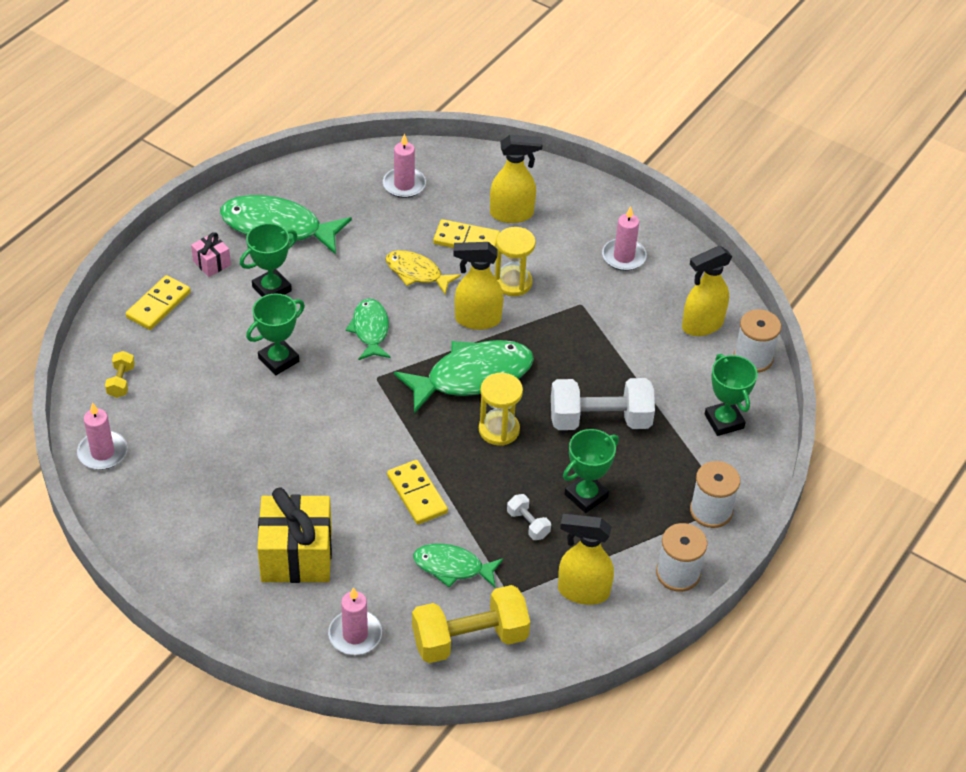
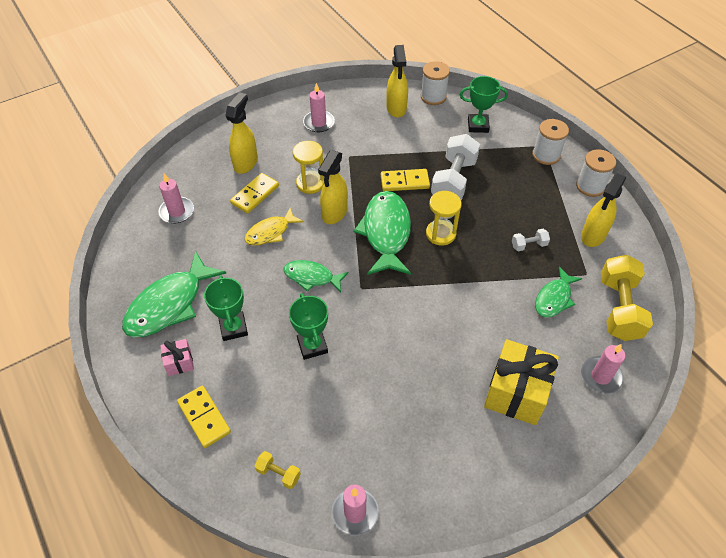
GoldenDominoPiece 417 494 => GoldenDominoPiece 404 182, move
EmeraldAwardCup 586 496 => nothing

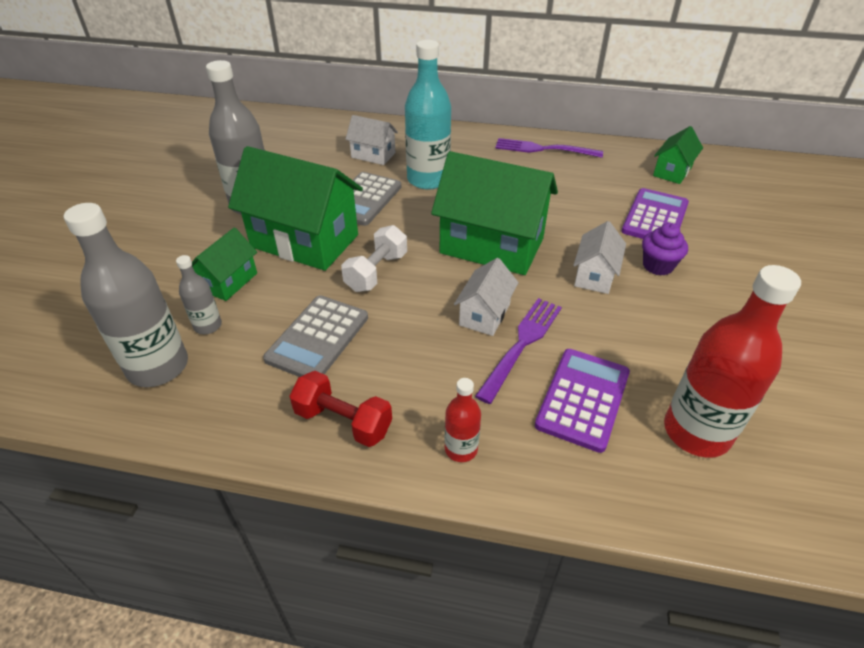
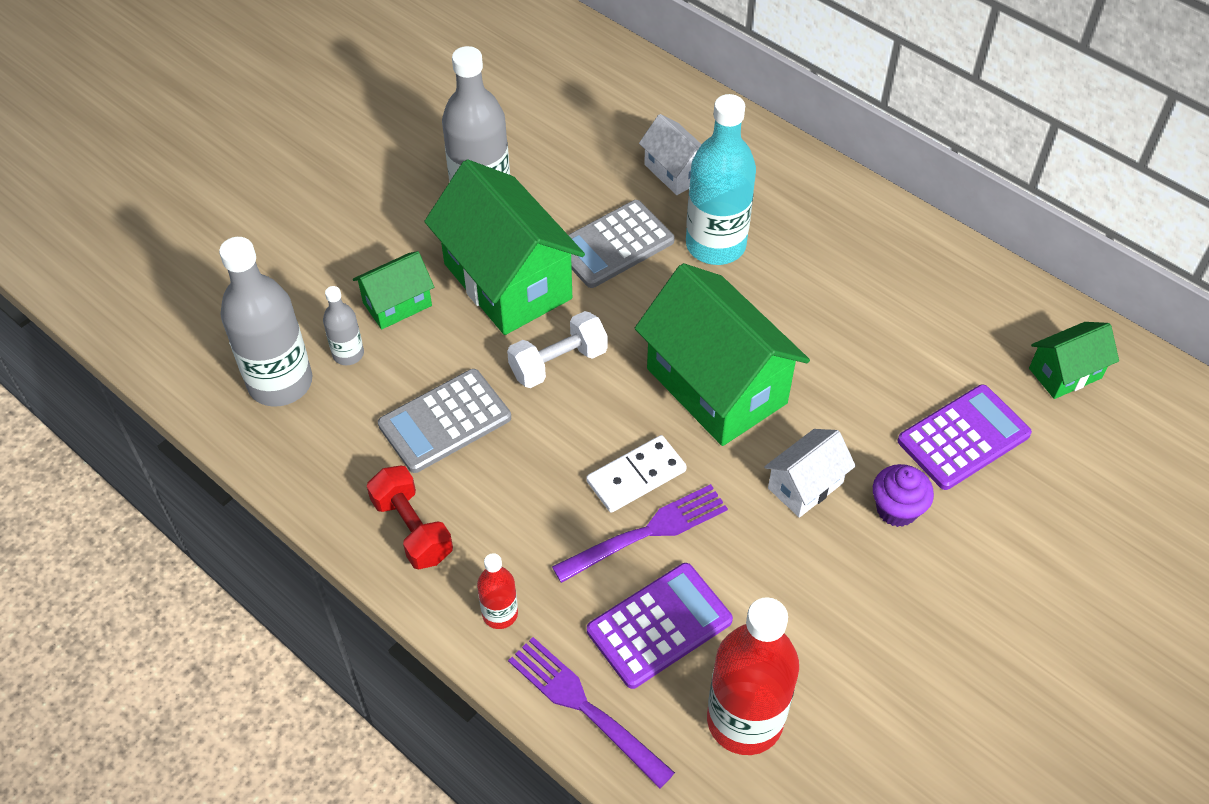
PureWhiteHouse 485 314 => PureWhiteDominoPiece 636 476
VioletFork 543 149 => VioletFork 585 707, move

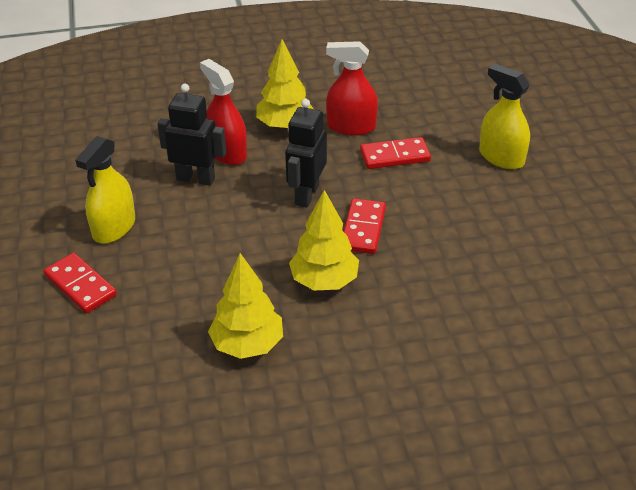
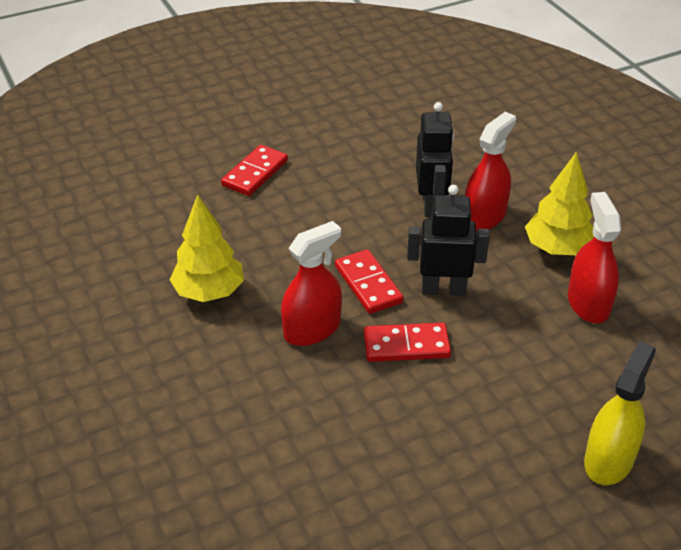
GoldenSprayer 114 227 => nothing
GoldenFirTree 324 281 => CrimsonSprayer 312 329
CrimsonDominoPiece 395 156 => CrimsonDominoPiece 368 284, move

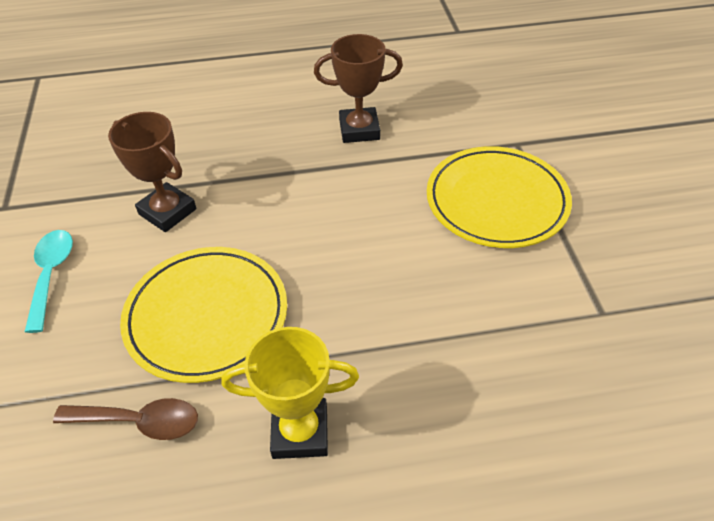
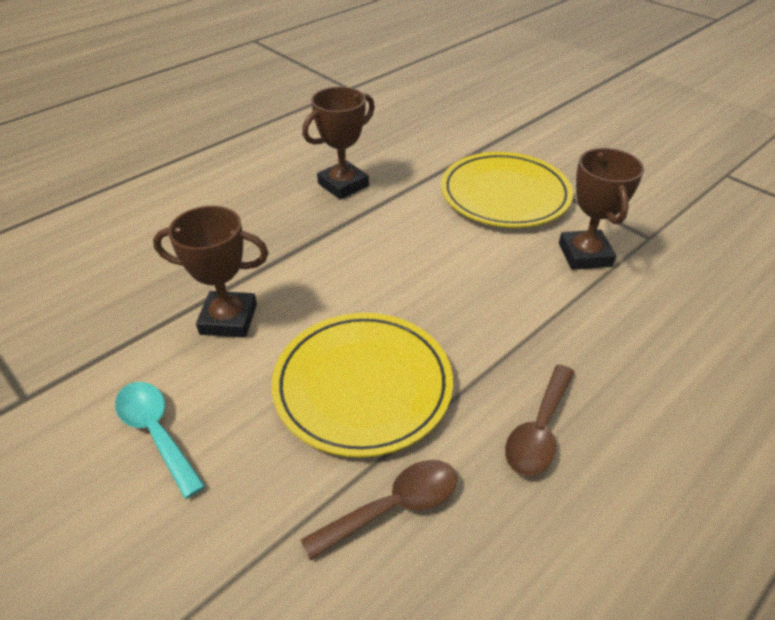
GoldenAwardCup 300 432 => DarkBrownSpoon 539 430
nothing => DarkBrownAwardCup 585 255

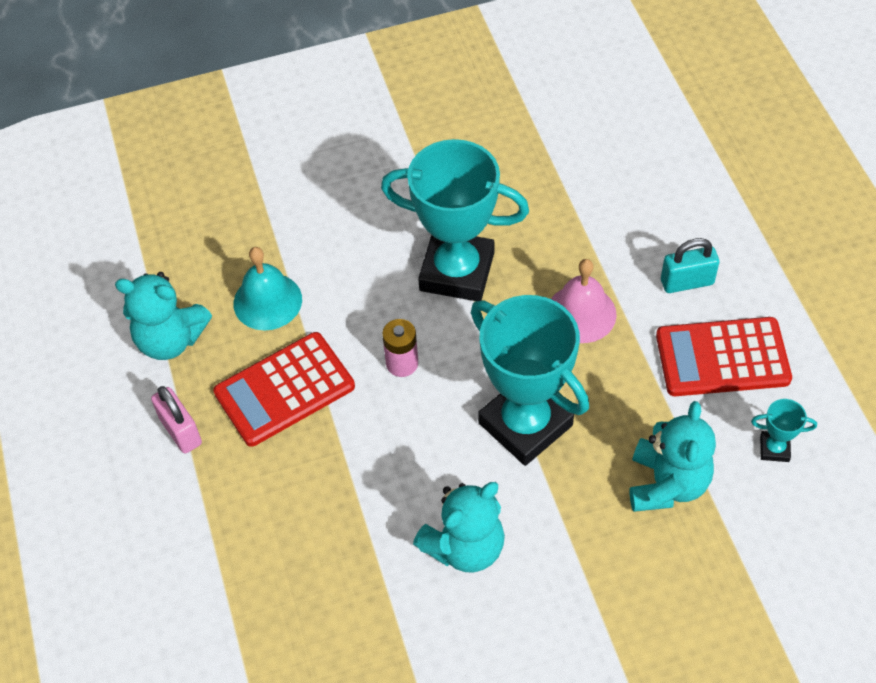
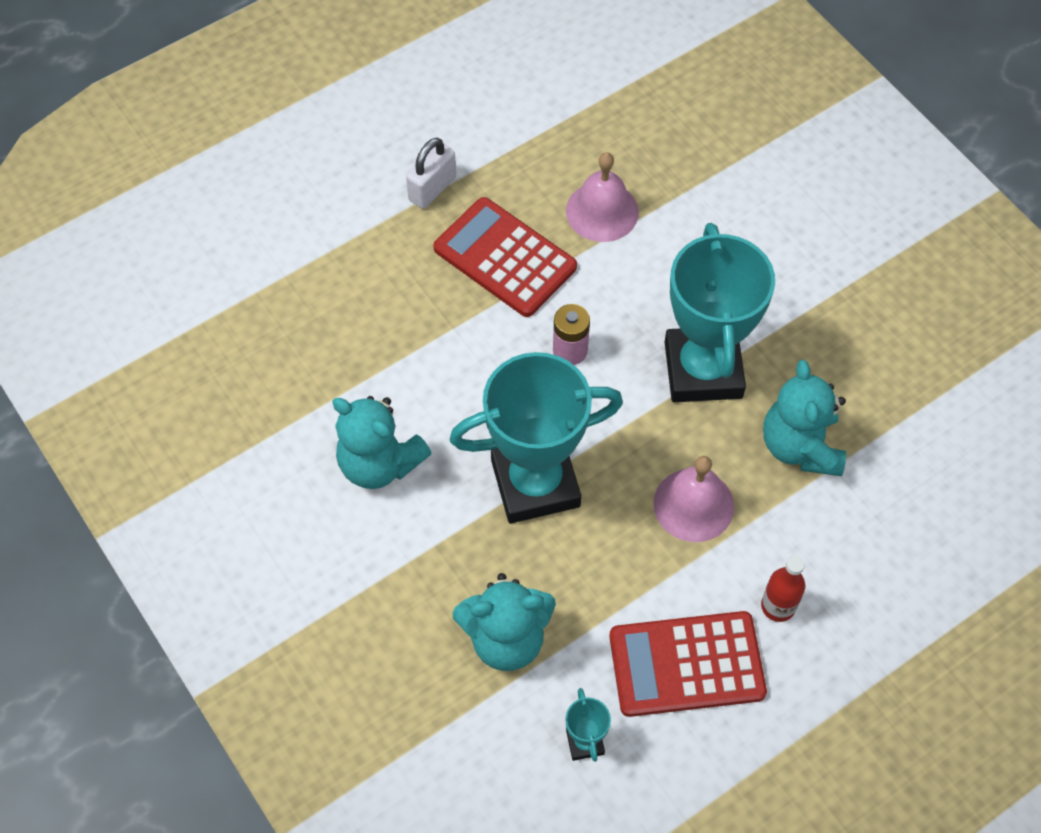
TurquoiseTeddy 170 339 => TurquoiseTeddy 800 446, move
RosePinkLock 180 431 => PureWhiteLock 432 188
TurquoiseSchoolBell 267 301 => RosePinkSchoolBell 602 211
TurquoiseAwardCup 525 424 => TurquoiseAwardCup 535 483, 45 degrees clockwise
CrimsonCalculator 722 358 => CrimsonCalculator 686 664, 75 degrees counterclockwise
TurquoiseLock 687 282 => CrimsonDrinkBottle 778 606

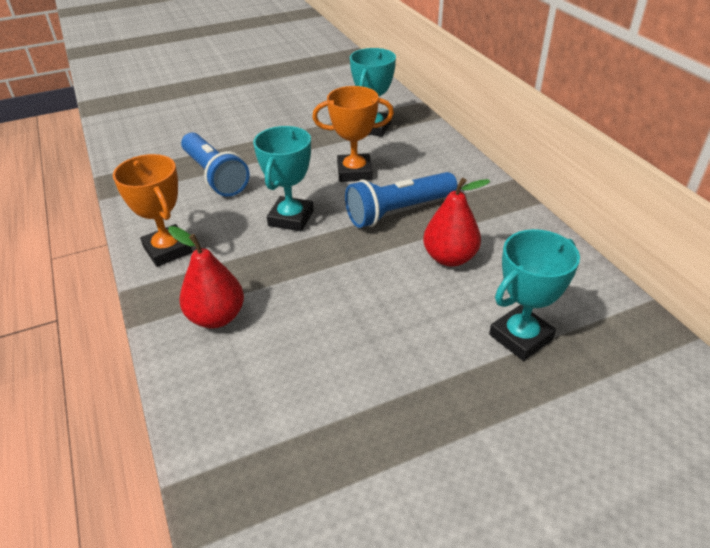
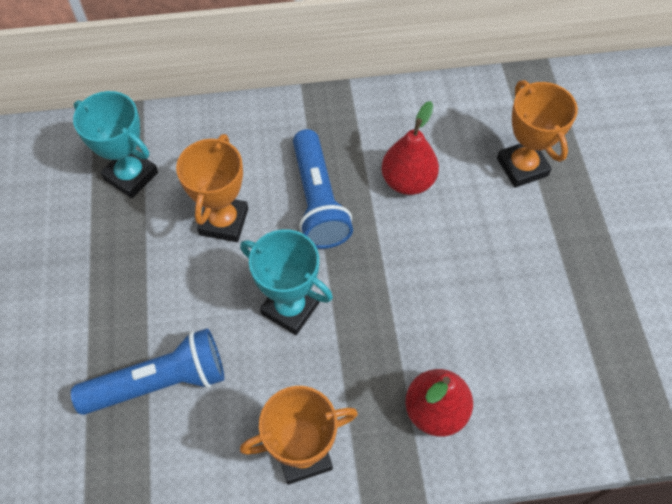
TurquoiseAwardCup 520 337 => BrightOrangeAwardCup 522 167

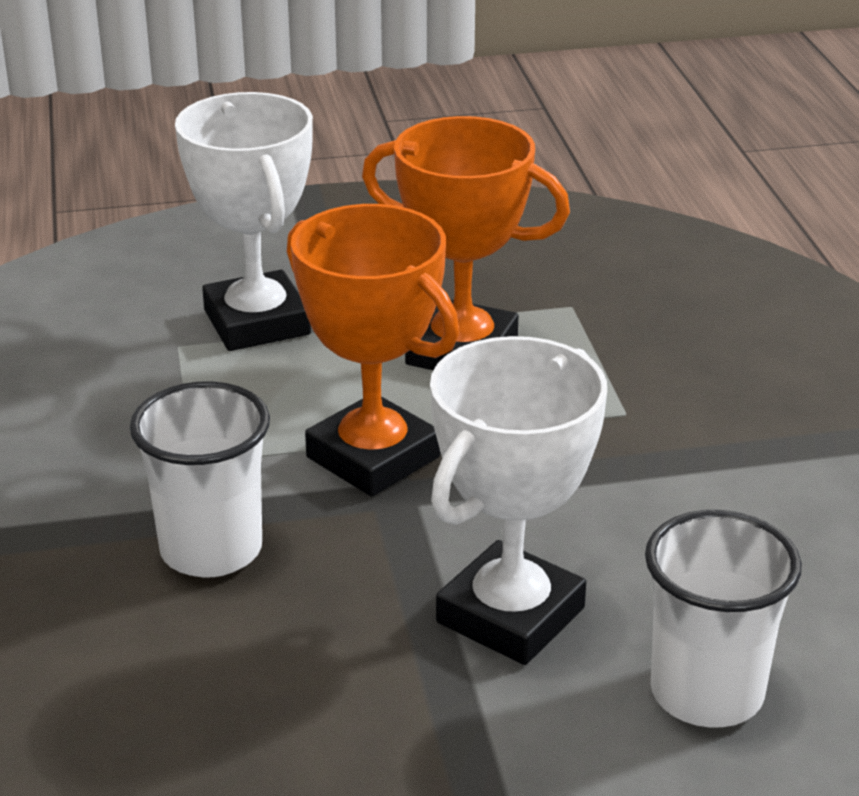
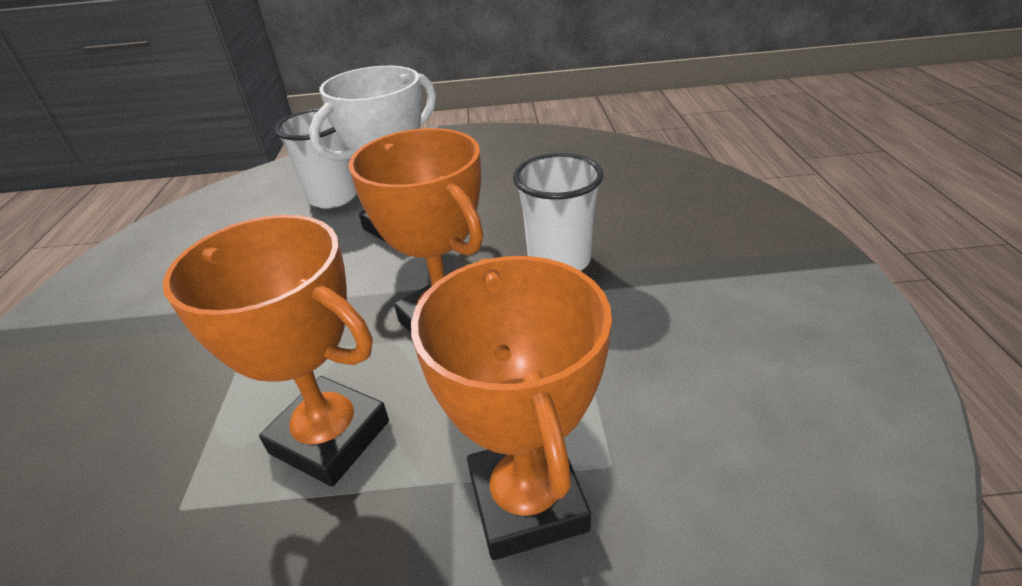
PureWhiteAwardCup 256 322 => BrightOrangeAwardCup 527 501

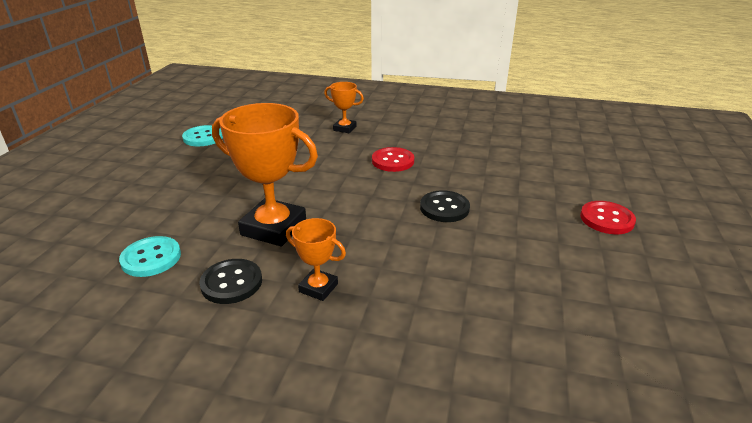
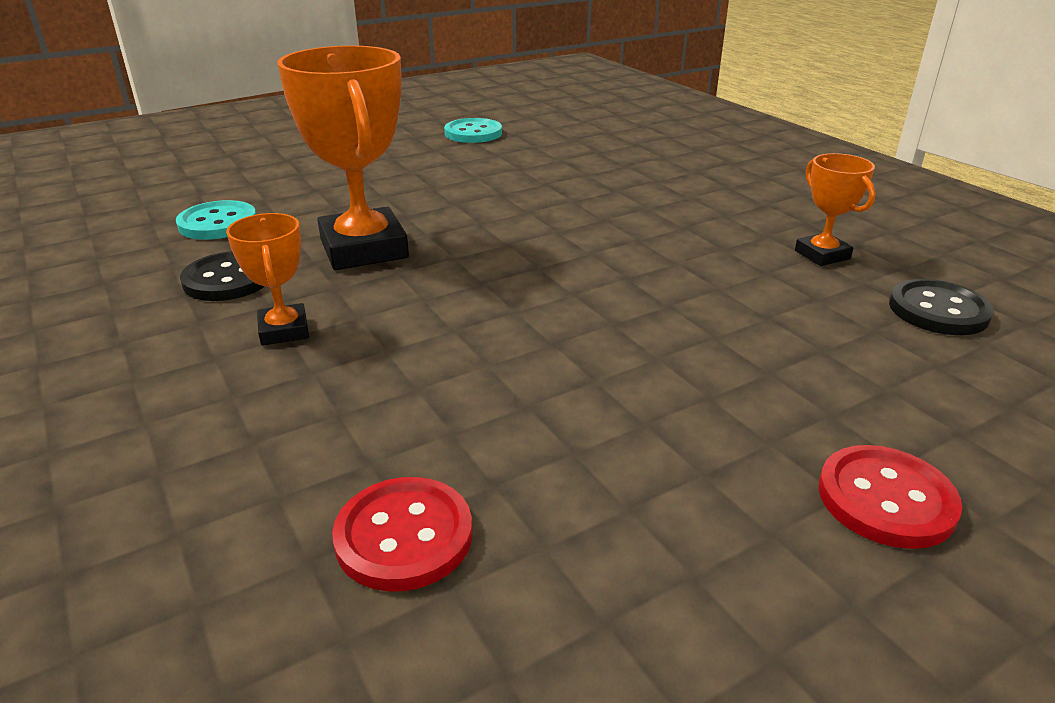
BrightOrangeAwardCup 344 128 => BrightOrangeAwardCup 822 255, move
CrimsonShirtButton 393 161 => CrimsonShirtButton 404 536, move
BlackShirtButton 444 208 => BlackShirtButton 938 310, move

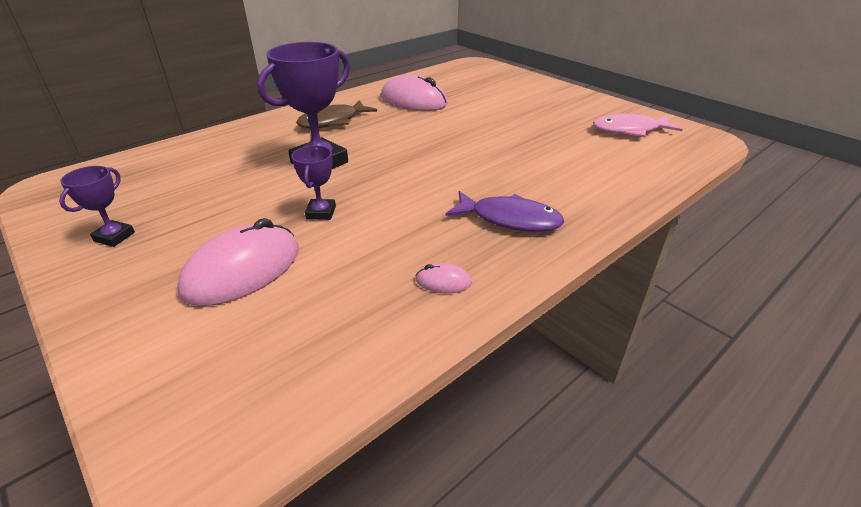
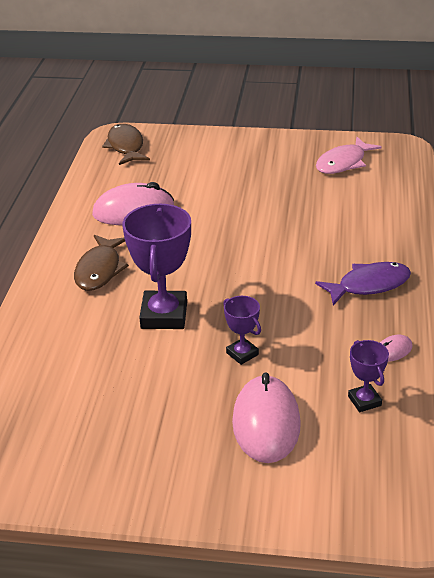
VioletAwardCup 114 237 => VioletAwardCup 364 401, move
nothing => DarkBrownToyFish 126 146

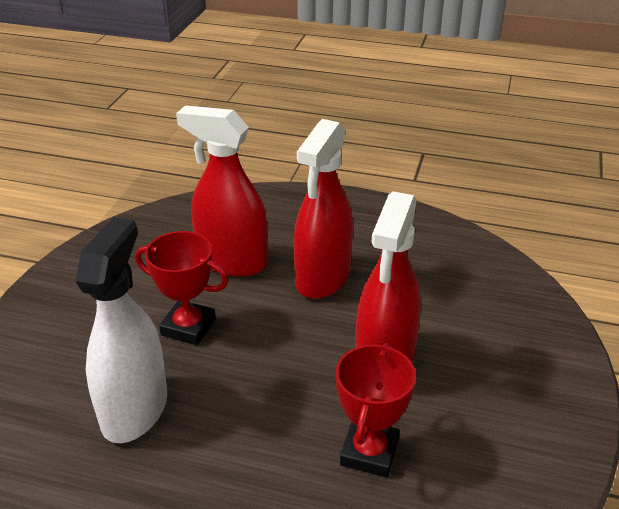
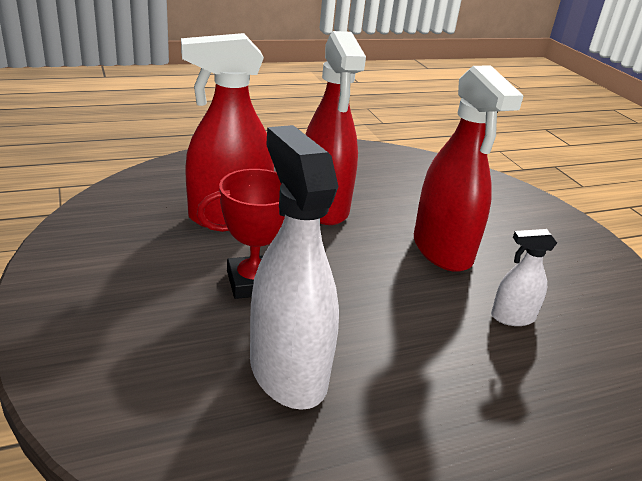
CrimsonAwardCup 369 452 => PureWhiteSprayer 512 317

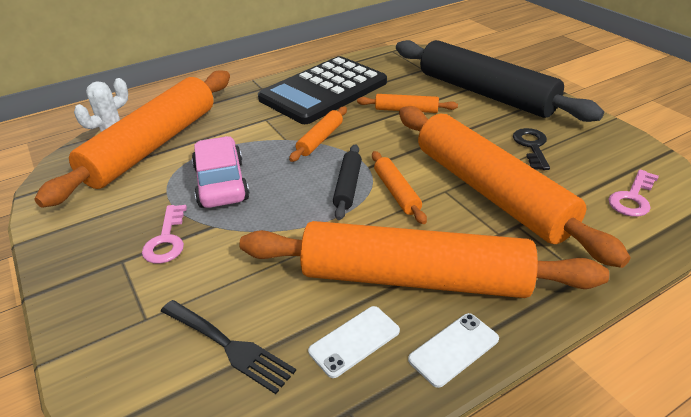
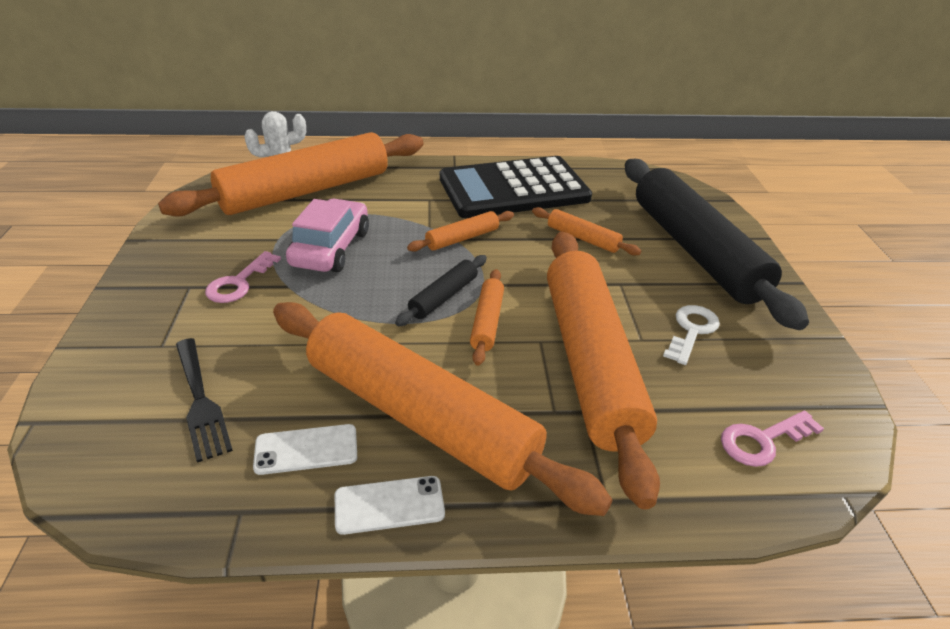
BlackLatchkey 531 146 => PureWhiteLatchkey 691 331

